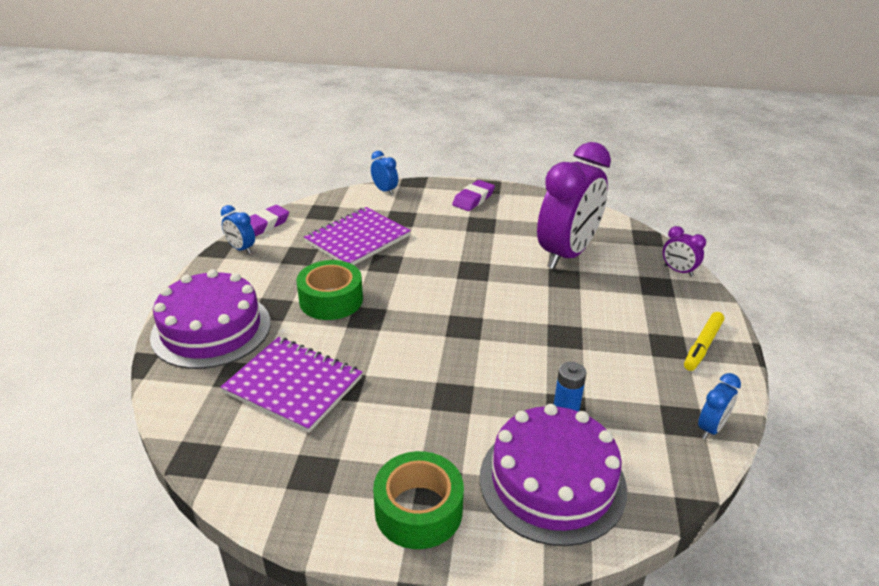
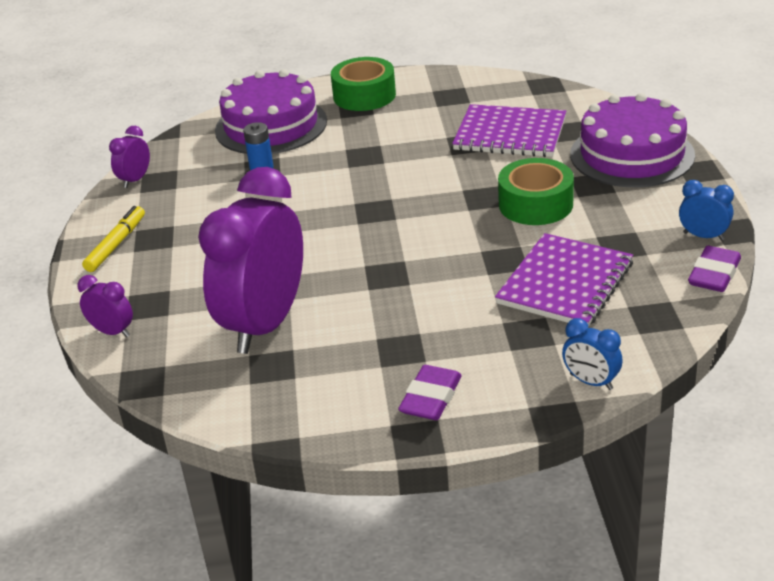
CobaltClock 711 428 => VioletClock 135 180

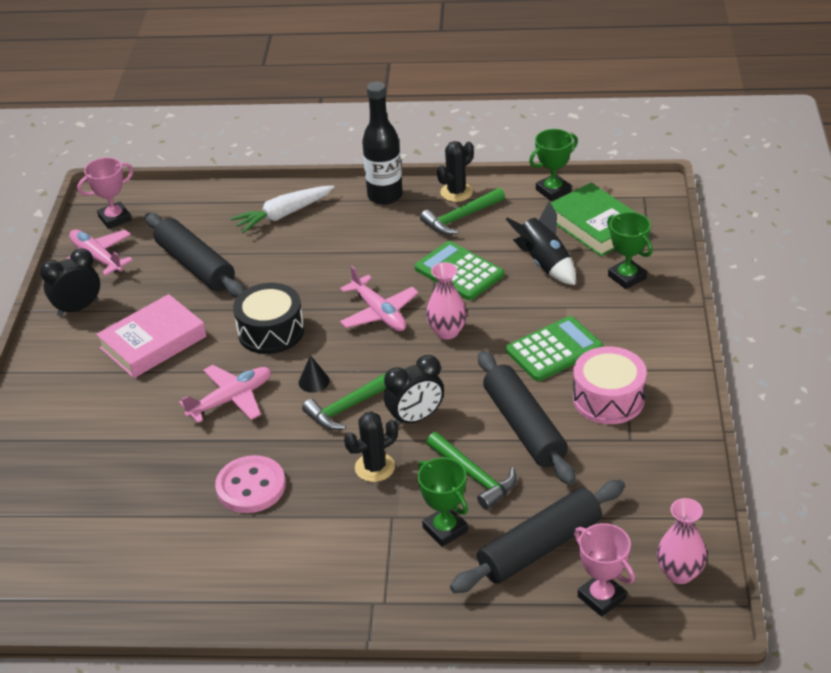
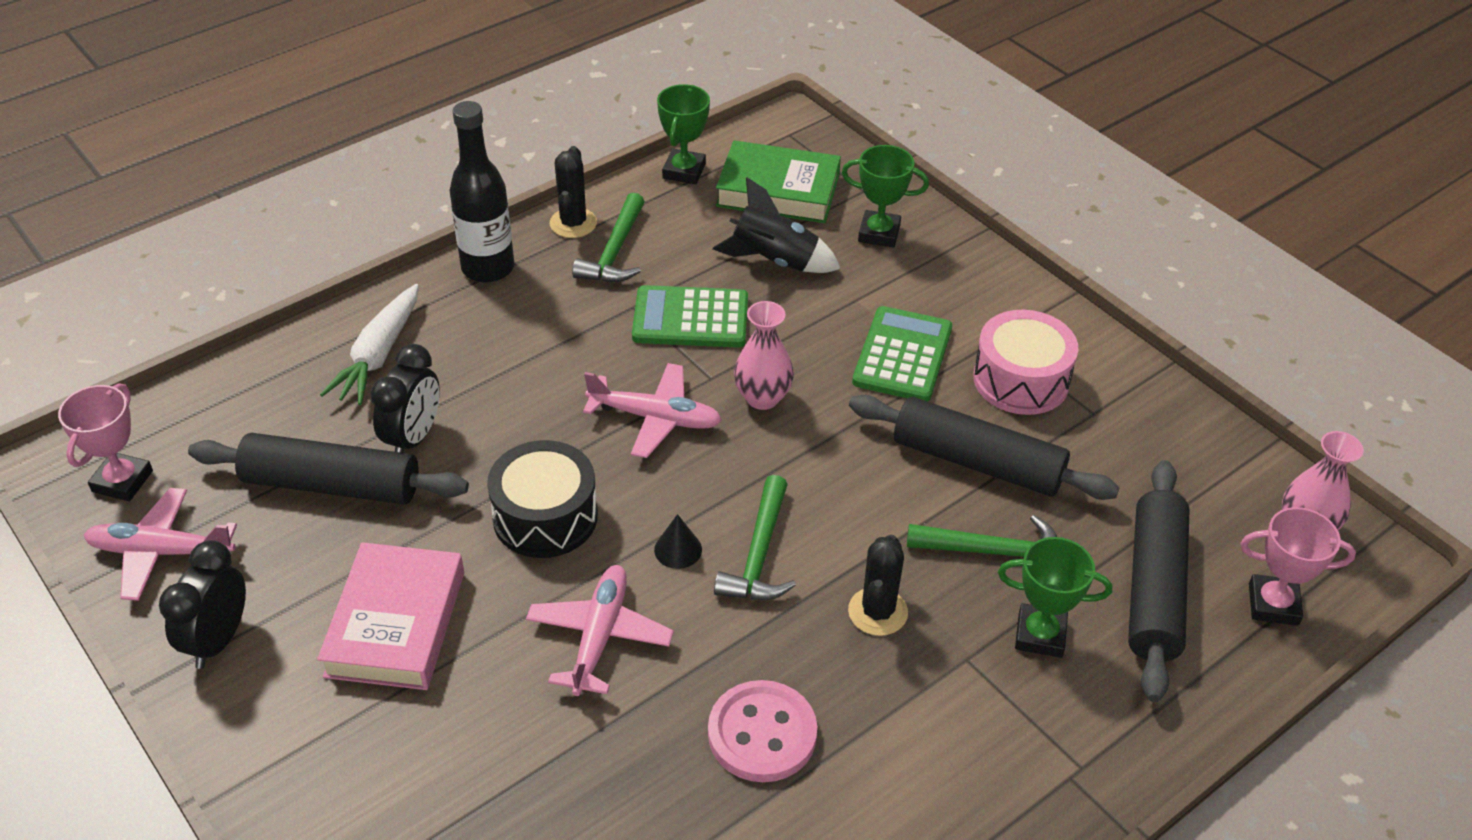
BlackClock 416 418 => BlackClock 413 438, move

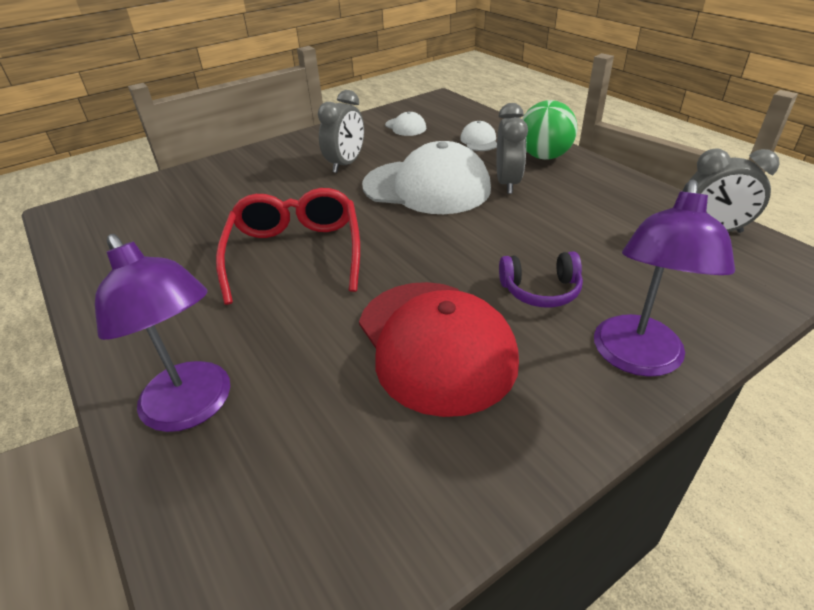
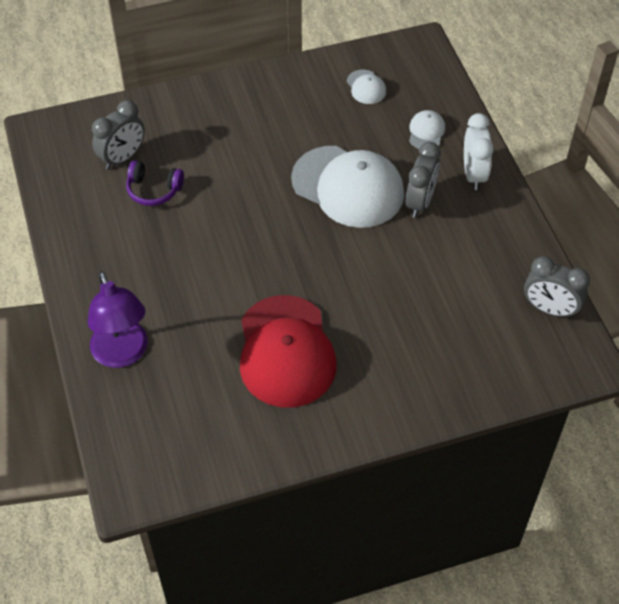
CrimsonSpectacles 295 254 => nothing
GrayClock 346 164 => GrayClock 122 158, move
VioletOverEarHeadphones 540 290 => VioletOverEarHeadphones 154 190, move
EmeraldBall 544 156 => PureWhiteClock 473 174
VioletDeskLamp 636 359 => nothing

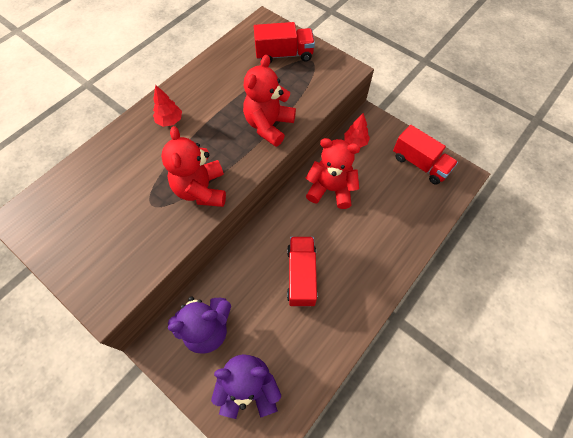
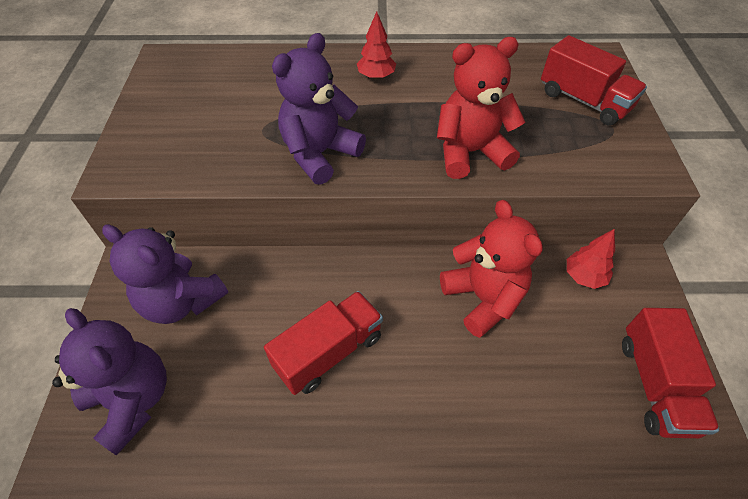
CrimsonTeddy 201 190 => VioletTeddy 320 154

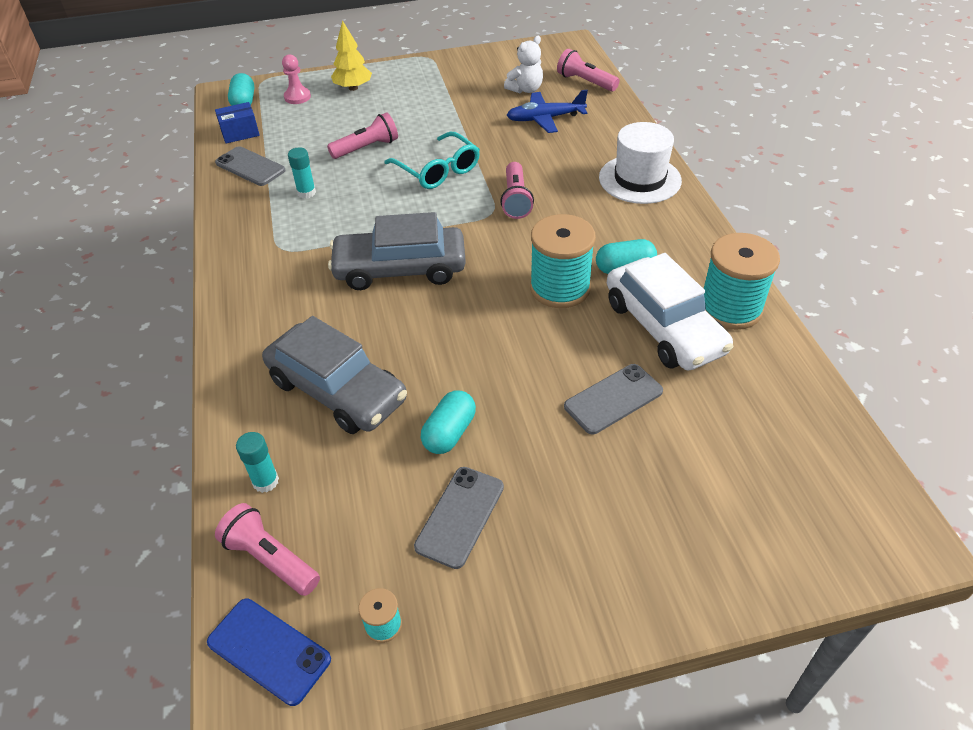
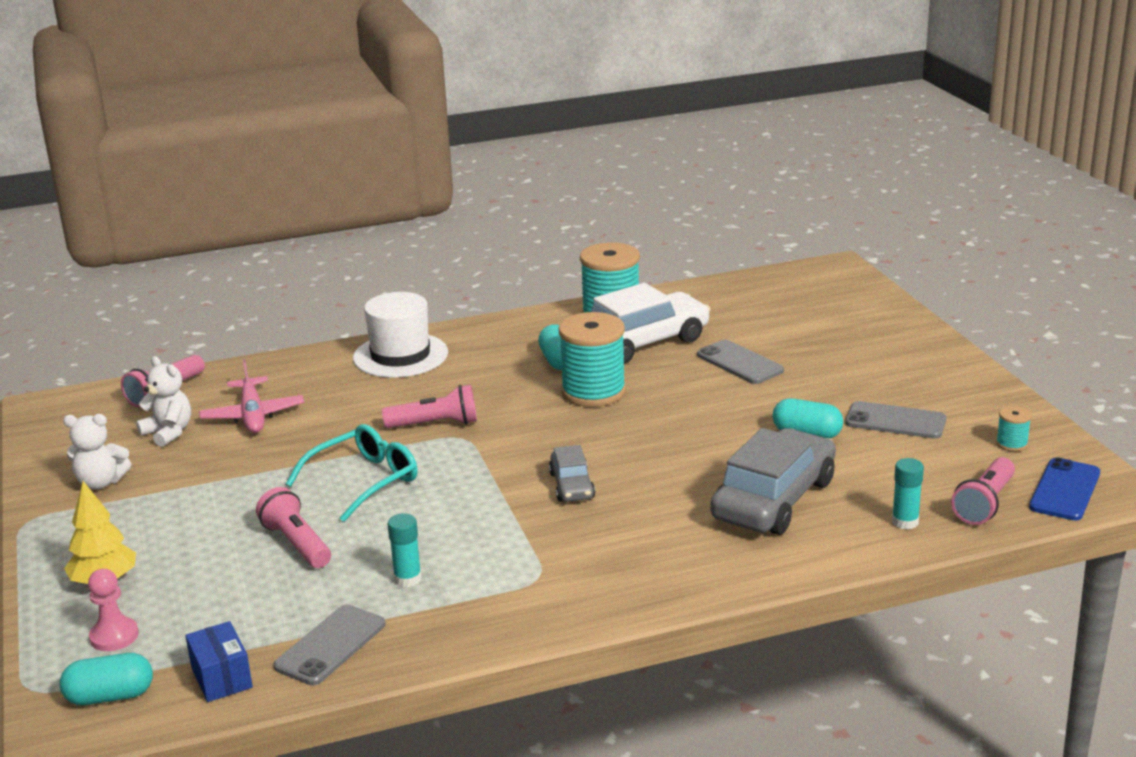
GrayCar 400 269 => GrayCar 572 486, x0.51
CobaltToyPlane 545 119 => RosePinkToyPlane 252 415
nothing => PureWhiteTeddy 101 482

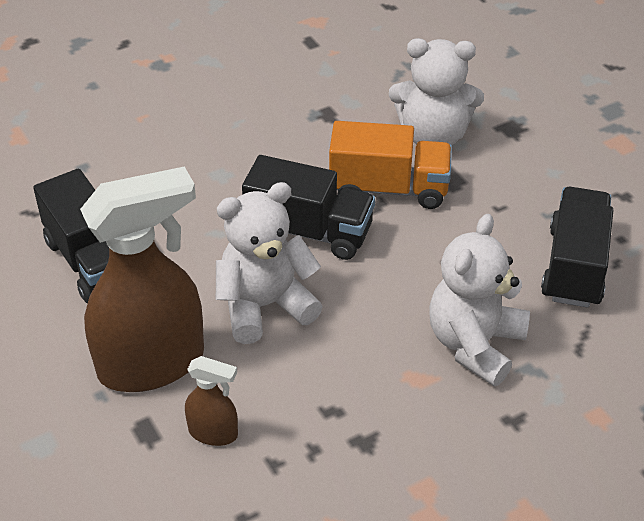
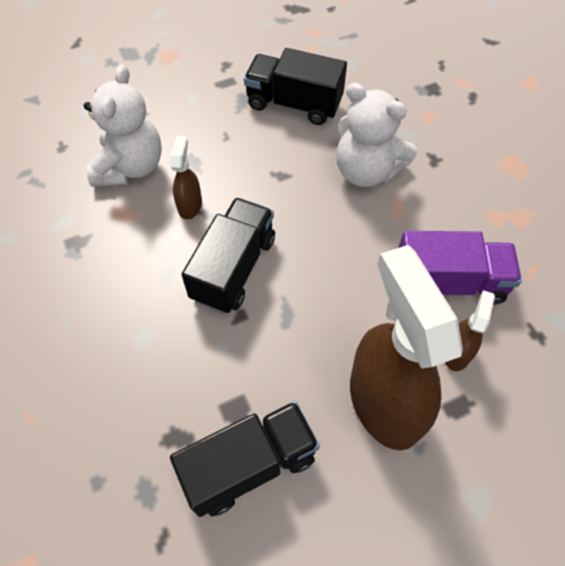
PureWhiteTeddy 265 306 => nothing
BrightOrangeTruck 389 188 => DarkBrownSprayer 190 205
nothing => VioletTruck 448 282

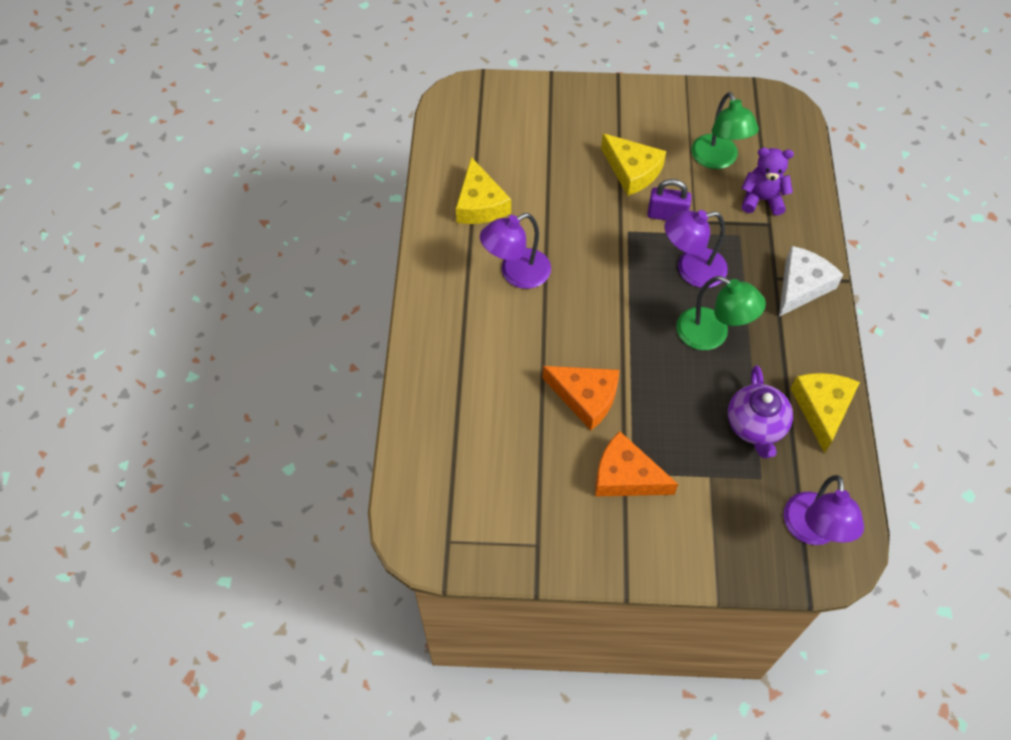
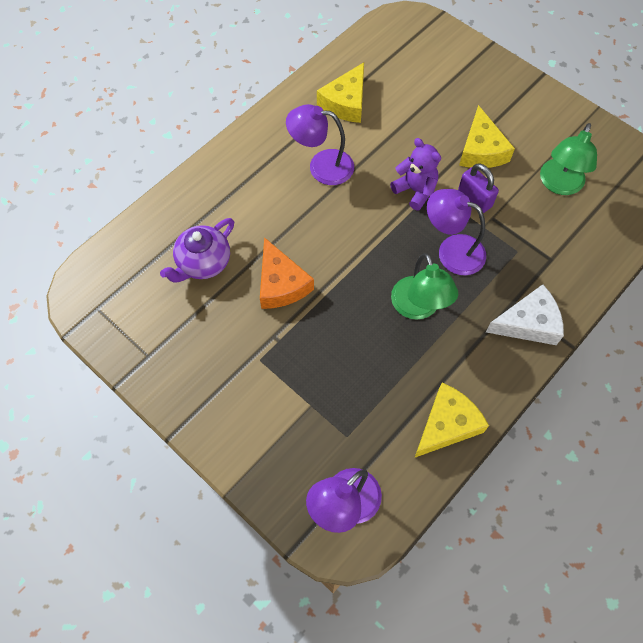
BrightOrangePieceOfCheese 626 476 => nothing
VioletTeapot 755 426 => VioletTeapot 203 263, move
VioletTeddy 761 199 => VioletTeddy 415 190, move

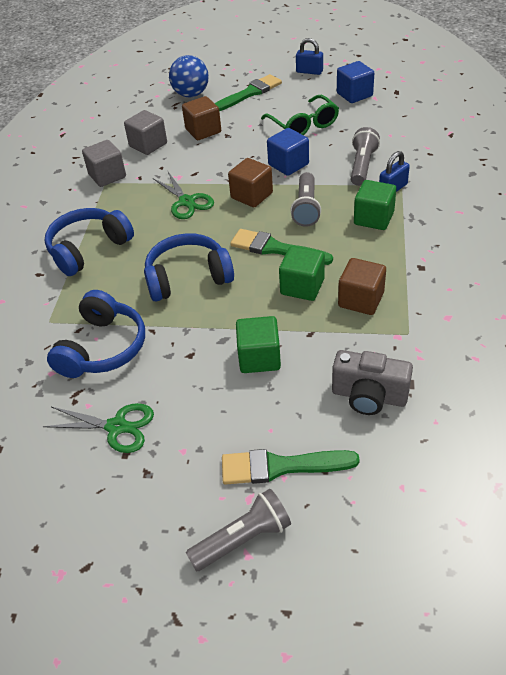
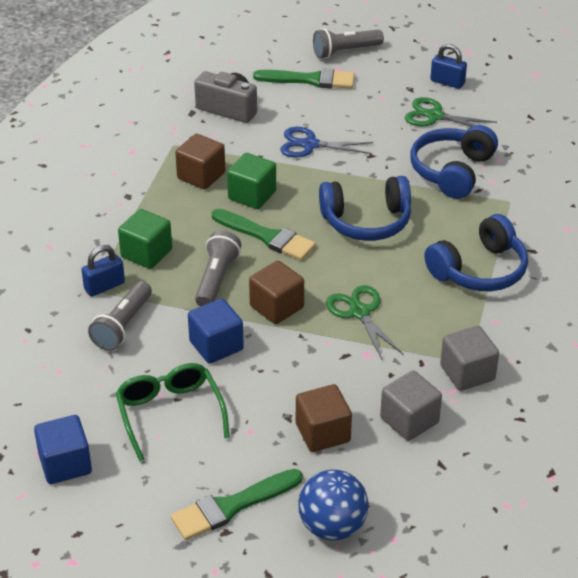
EmeraldBlock 259 358 => CobaltShears 309 145
CobaltLock 309 71 => CobaltLock 447 82, move

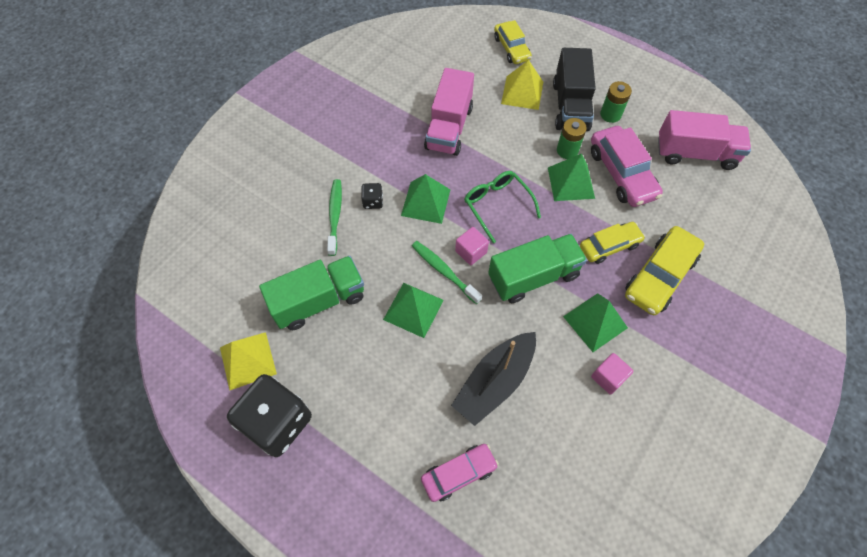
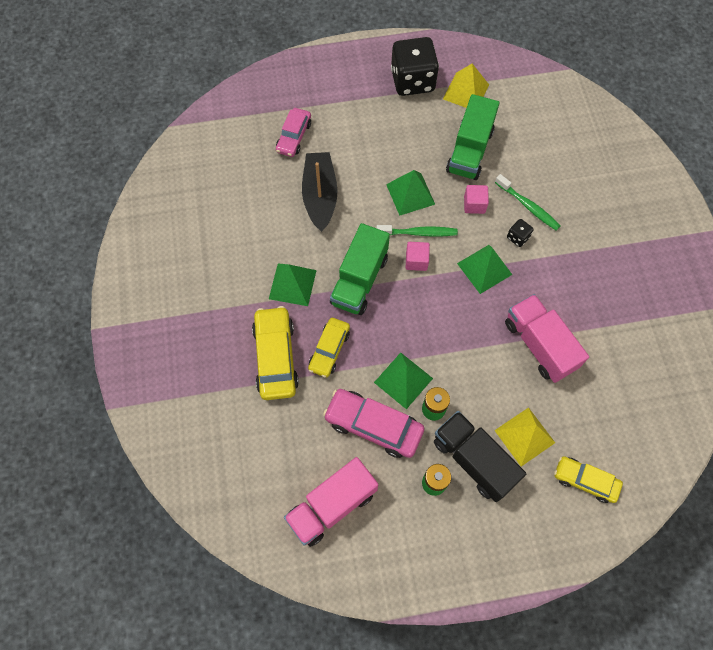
EmeraldSpectacles 497 205 => nothing
RosePinkBlock 608 377 => RosePinkBlock 474 204, move

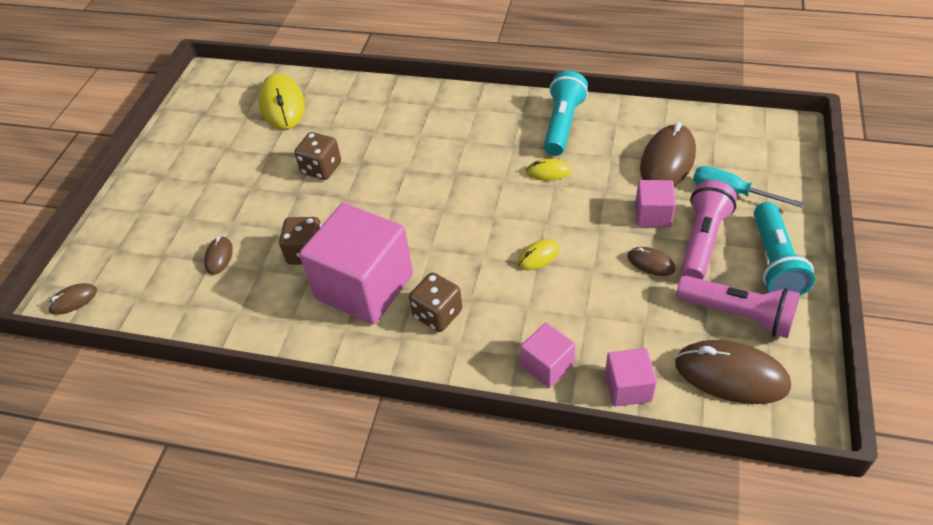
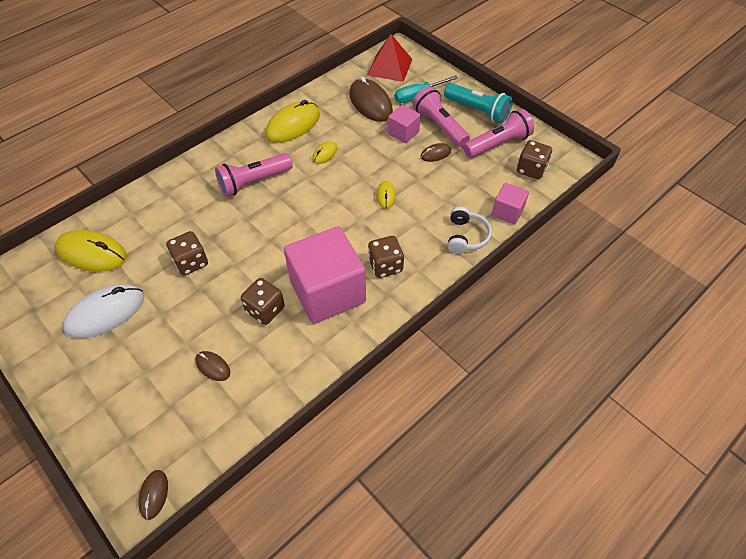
RosePinkBlock 547 365 => PureWhiteOverEarHeadphones 466 236
TurquoiseFlashlight 562 124 => GoldenComputerMouse 293 125
DarkBrownComputerMouse 731 375 => DarkBrownDie 531 169
nothing => PureWhiteComputerMouse 105 313
nothing => RosePinkFlashlight 253 182
nothing => CrimsonSolidPyramid 390 67

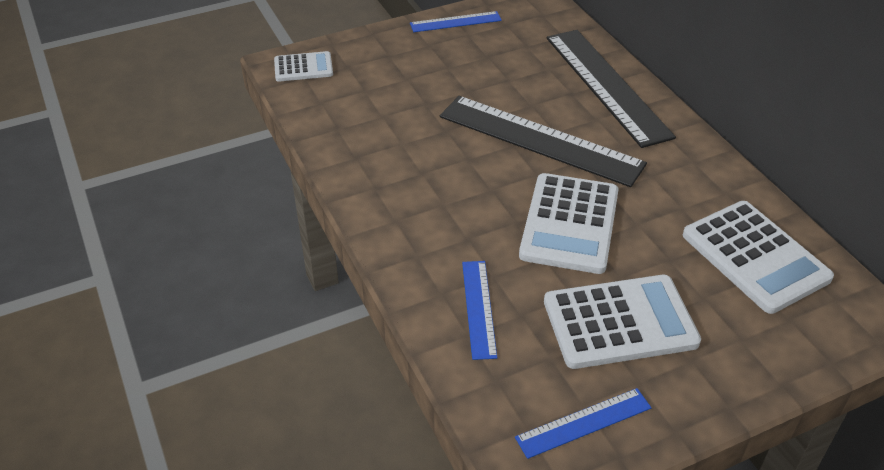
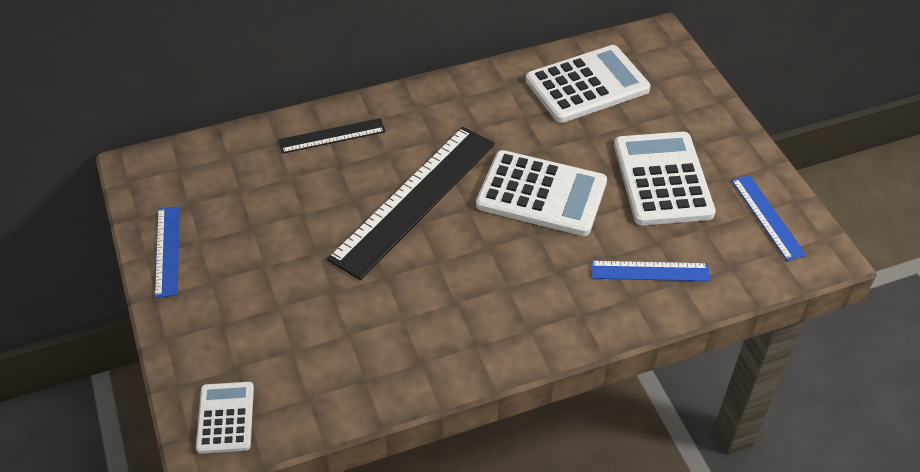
BlackRuler 606 85 => BlackRuler 332 136, x0.50

